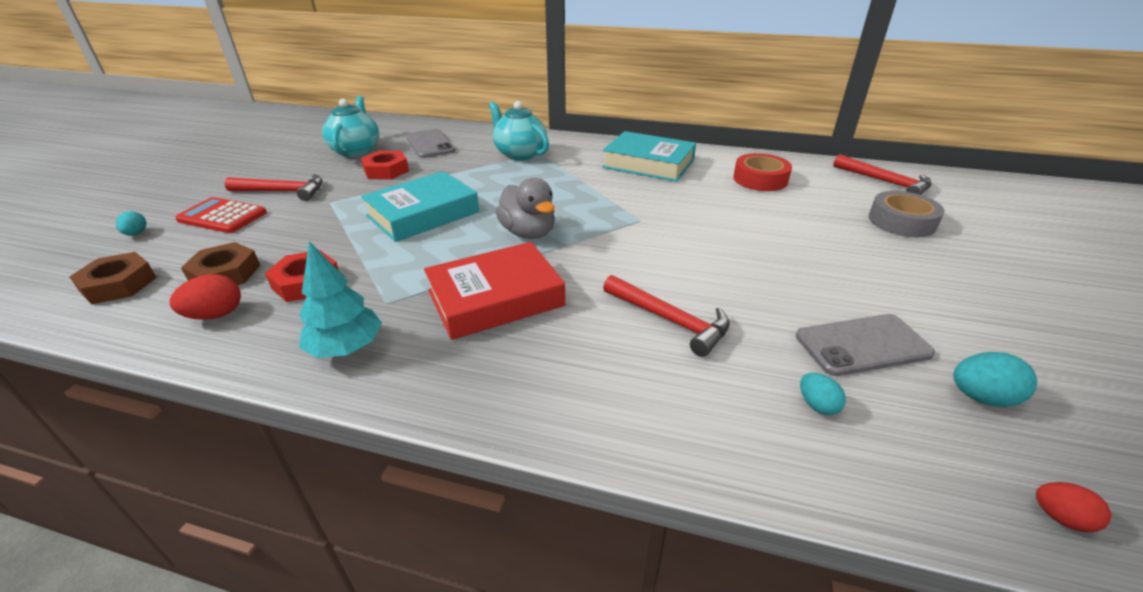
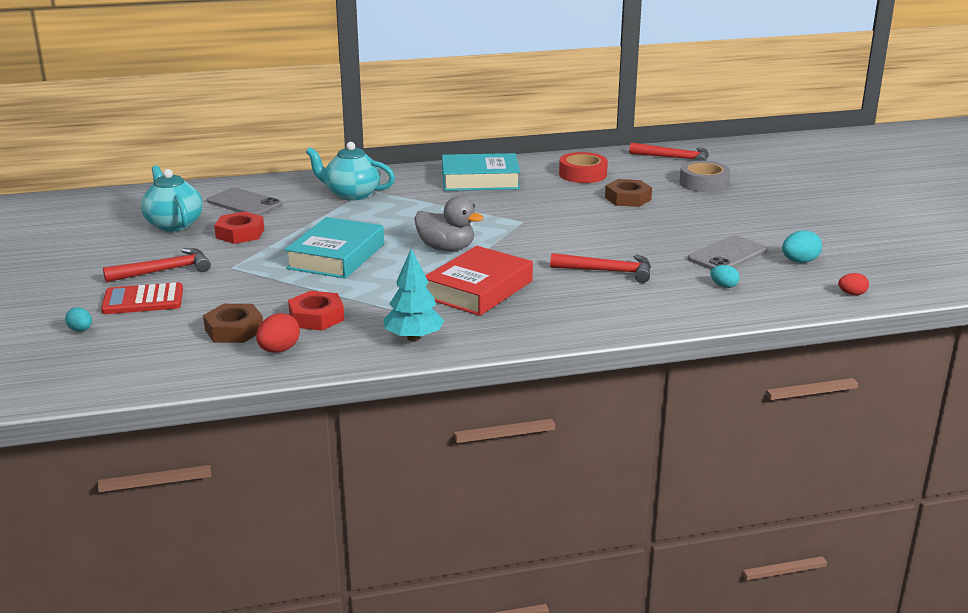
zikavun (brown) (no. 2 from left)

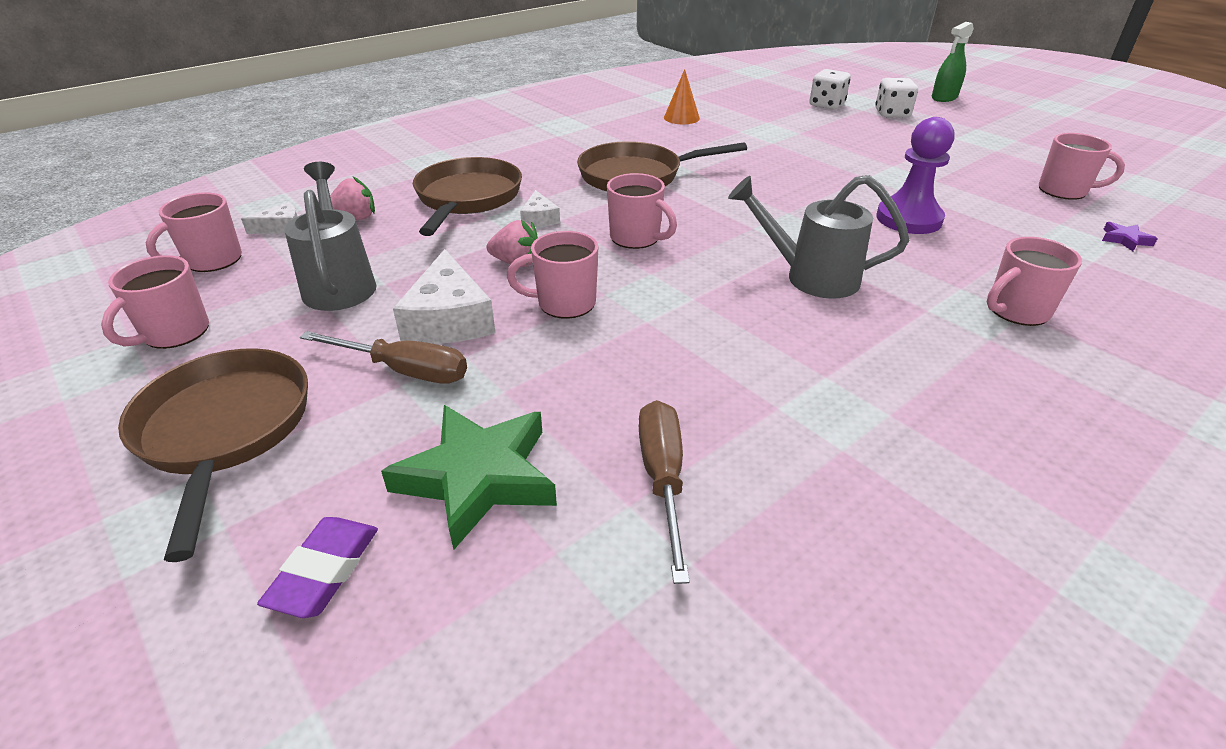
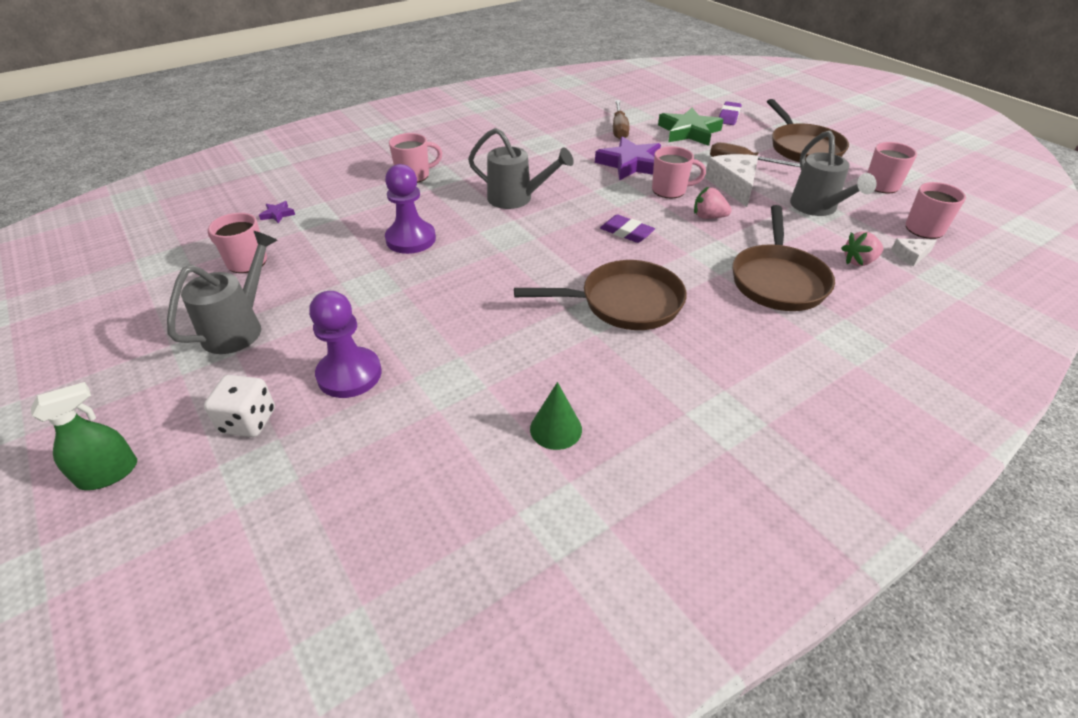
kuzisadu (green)
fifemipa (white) (no. 1 from left in the first image)
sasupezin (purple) (no. 1 from left)
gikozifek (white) (no. 3 from left in the first image)
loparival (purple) (no. 2 from left)
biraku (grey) (no. 1 from left)
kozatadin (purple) (no. 1 from left)

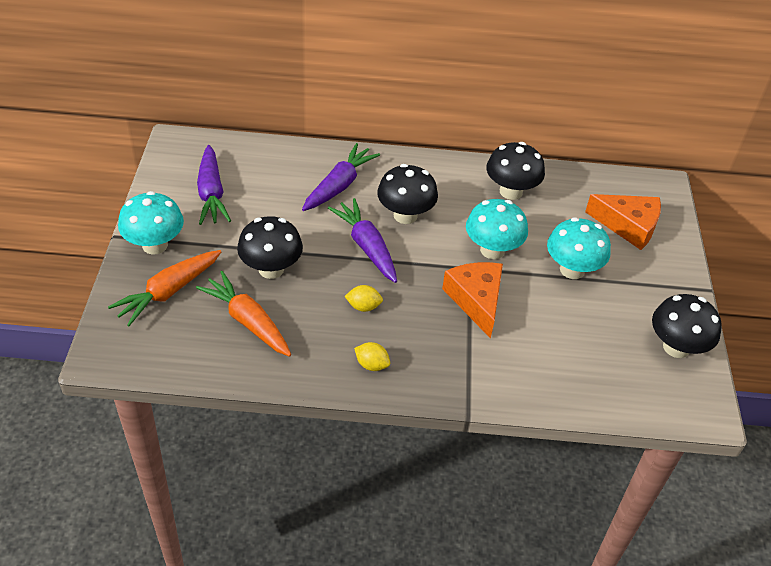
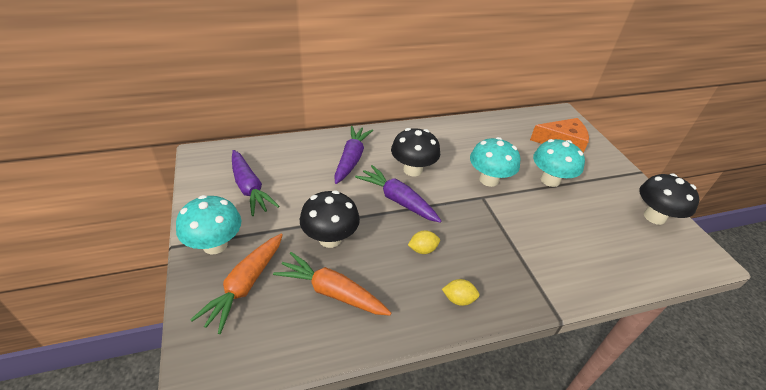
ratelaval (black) (no. 3 from left in the first image)
gikozifek (orange) (no. 1 from left in the first image)

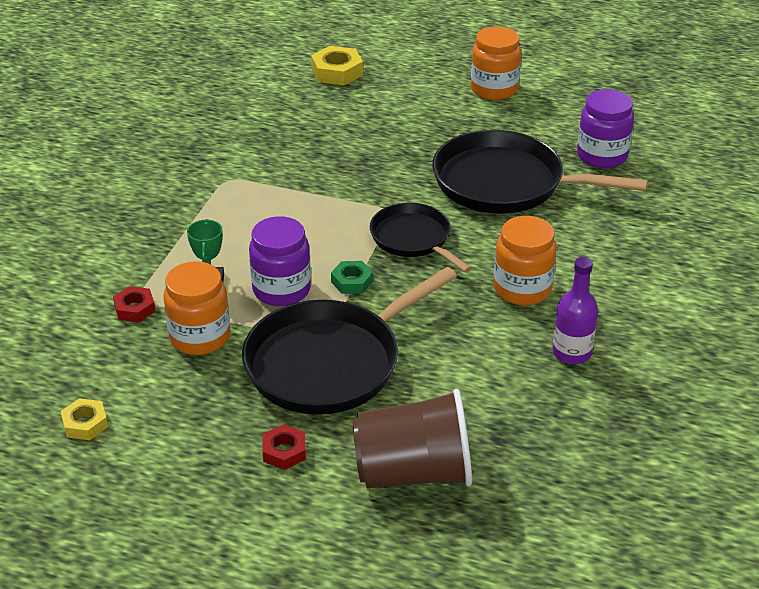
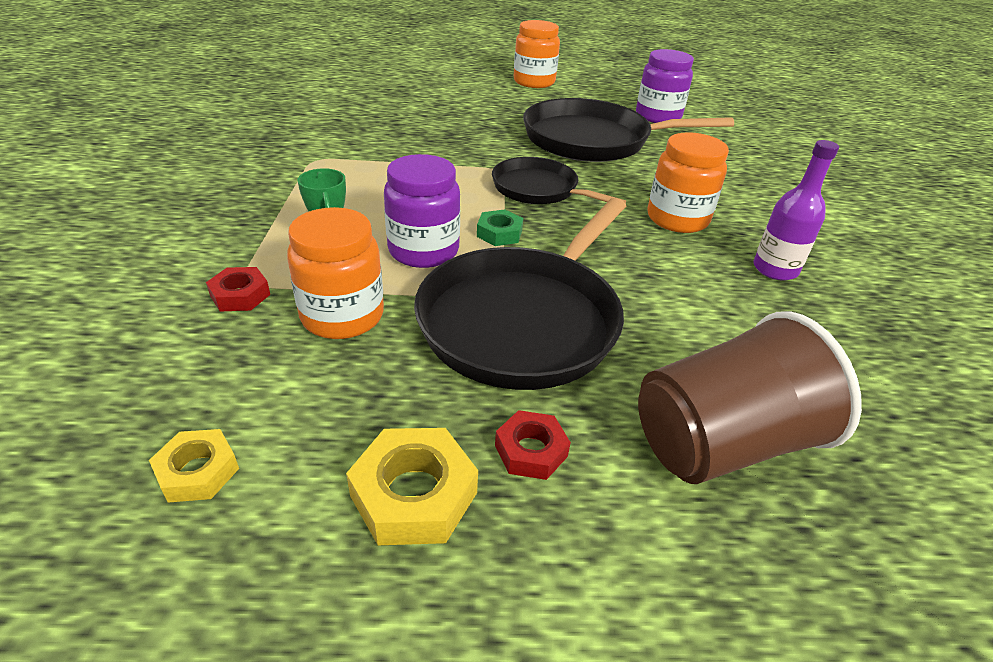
zikavun (yellow) (no. 2 from left)

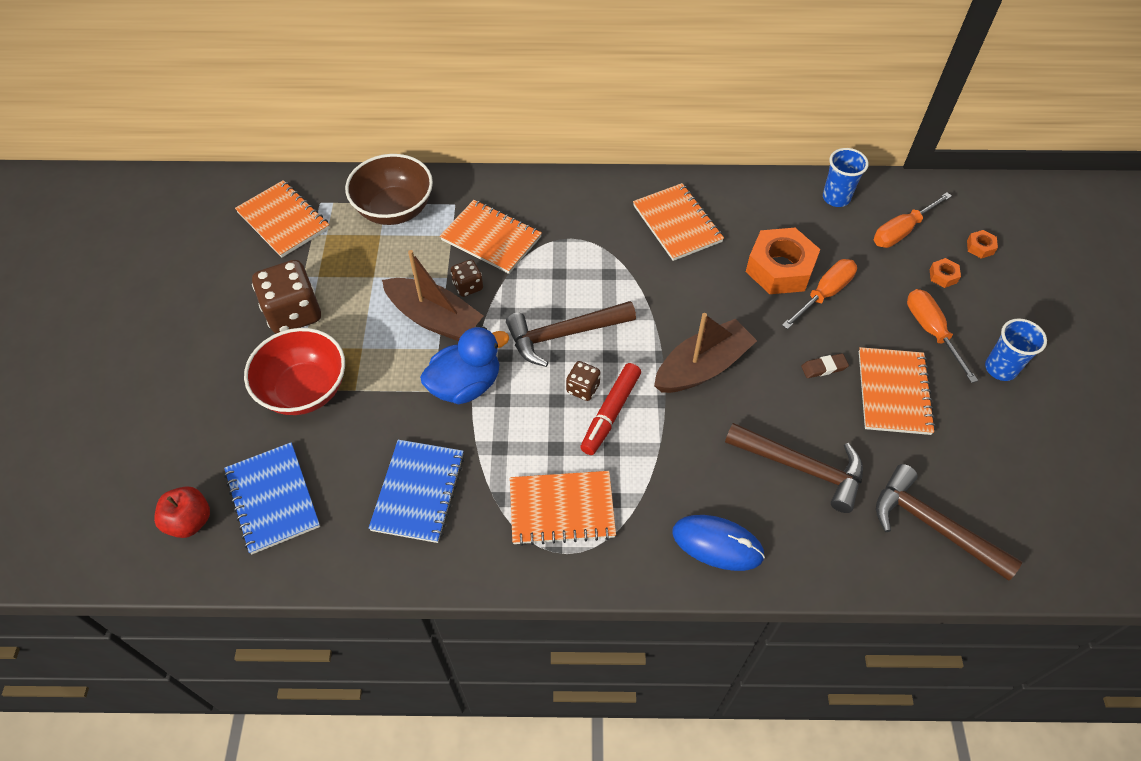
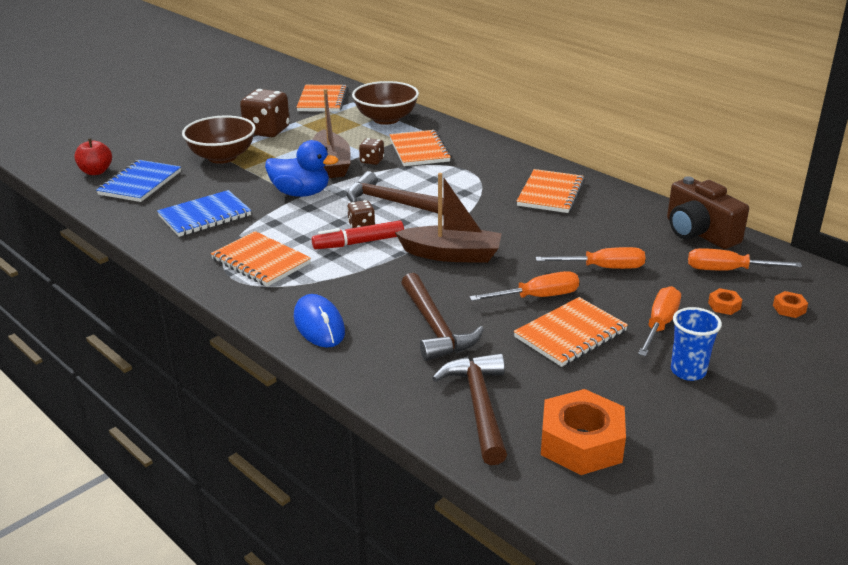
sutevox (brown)
zikavun (orange) (no. 1 from left)
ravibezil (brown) (no. 1 from left)
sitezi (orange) (no. 1 from left)

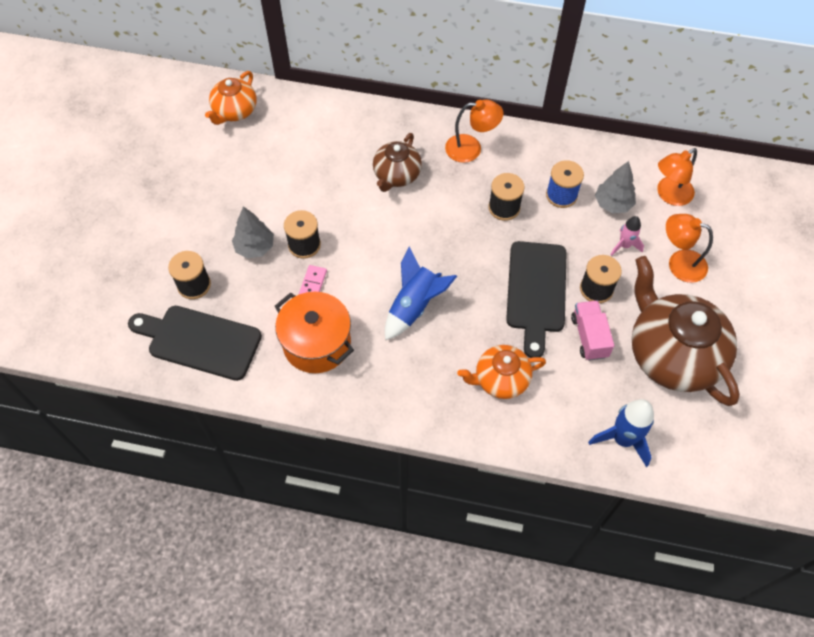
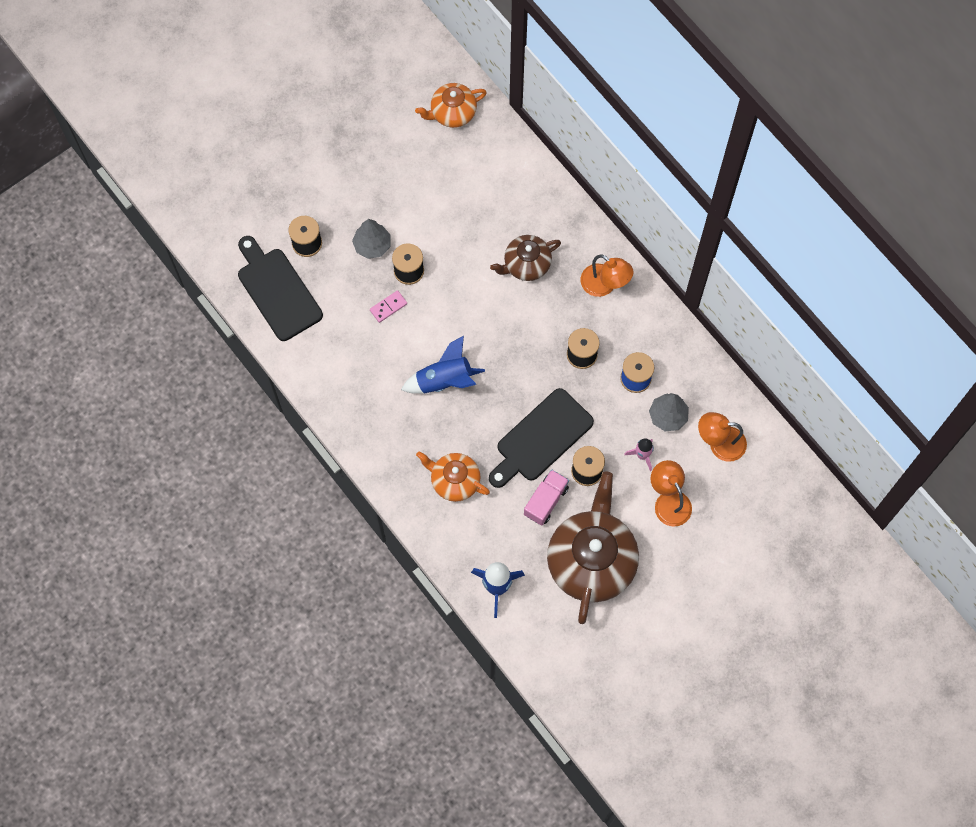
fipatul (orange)

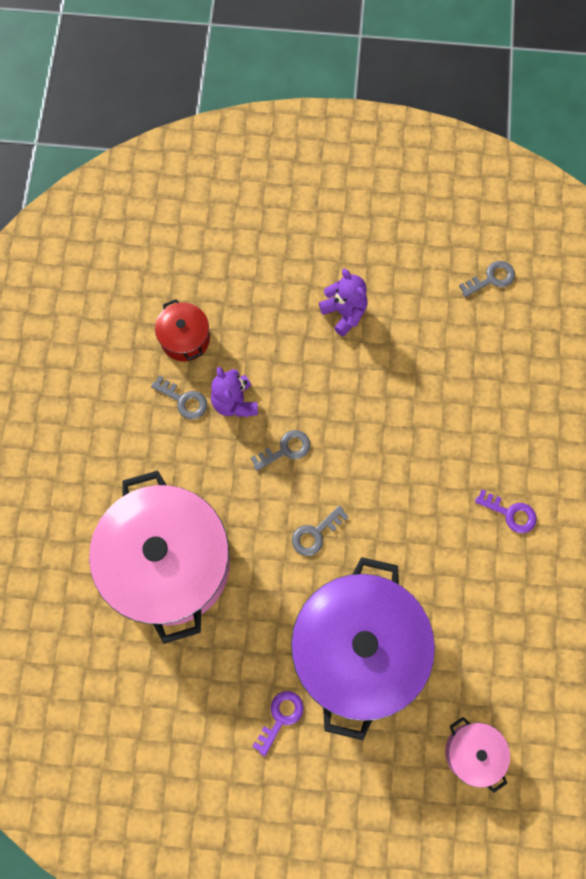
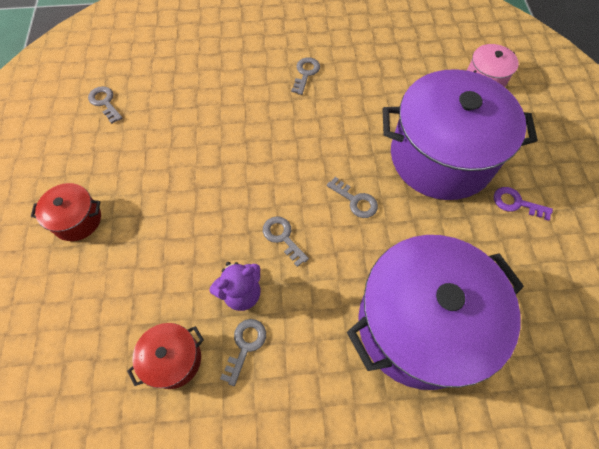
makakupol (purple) (no. 2 from left in the first image)
fipatul (purple) (no. 1 from left)
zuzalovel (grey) (no. 4 from left)
fipatul (red) (no. 1 from left)

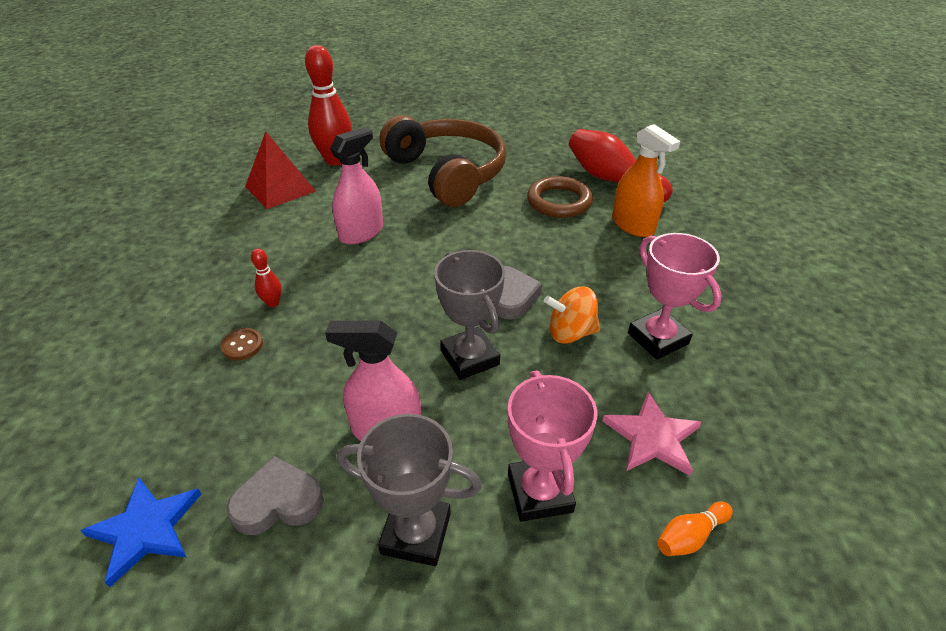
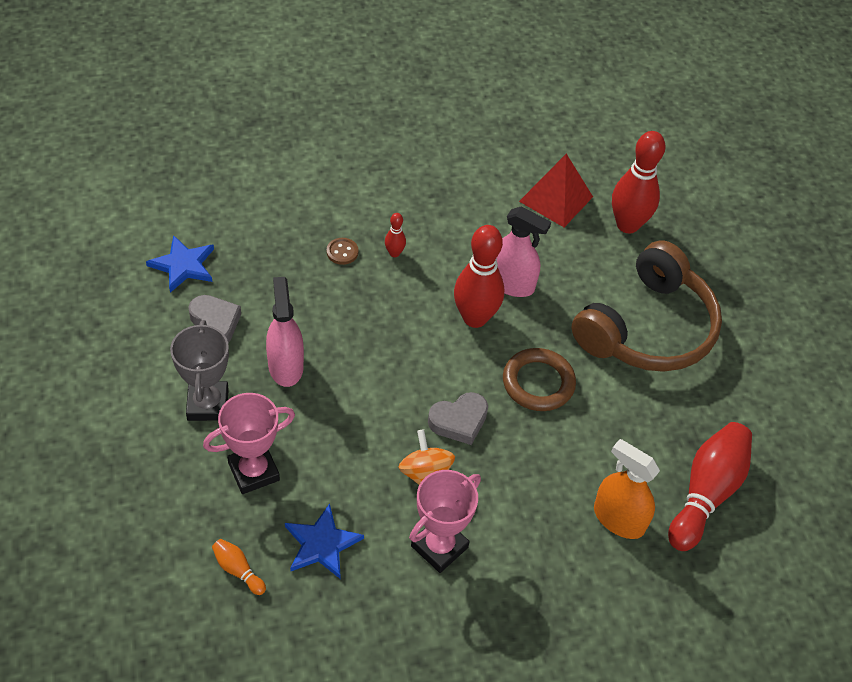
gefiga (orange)
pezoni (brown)
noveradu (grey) (no. 2 from left in the first image)
loparival (blue) (no. 2 from left)
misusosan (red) (no. 2 from left)

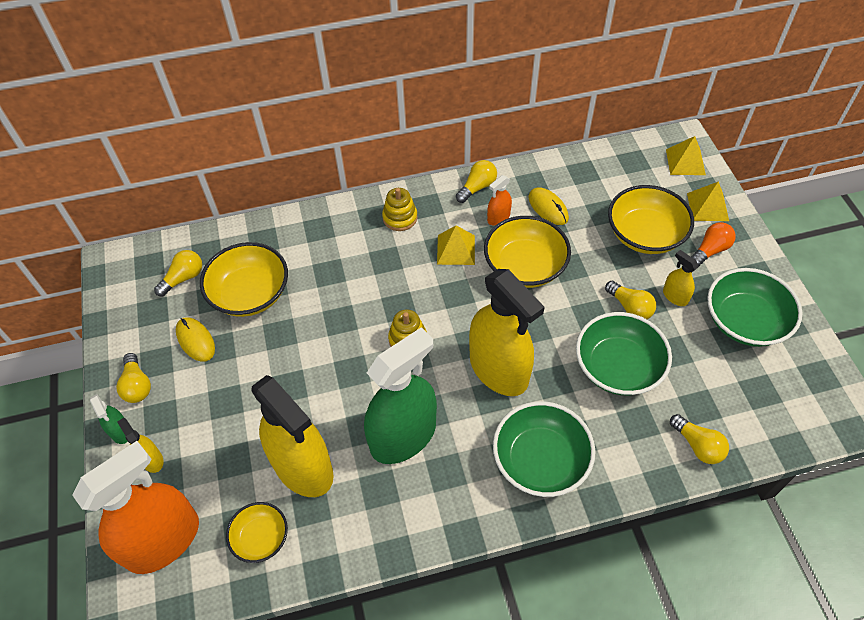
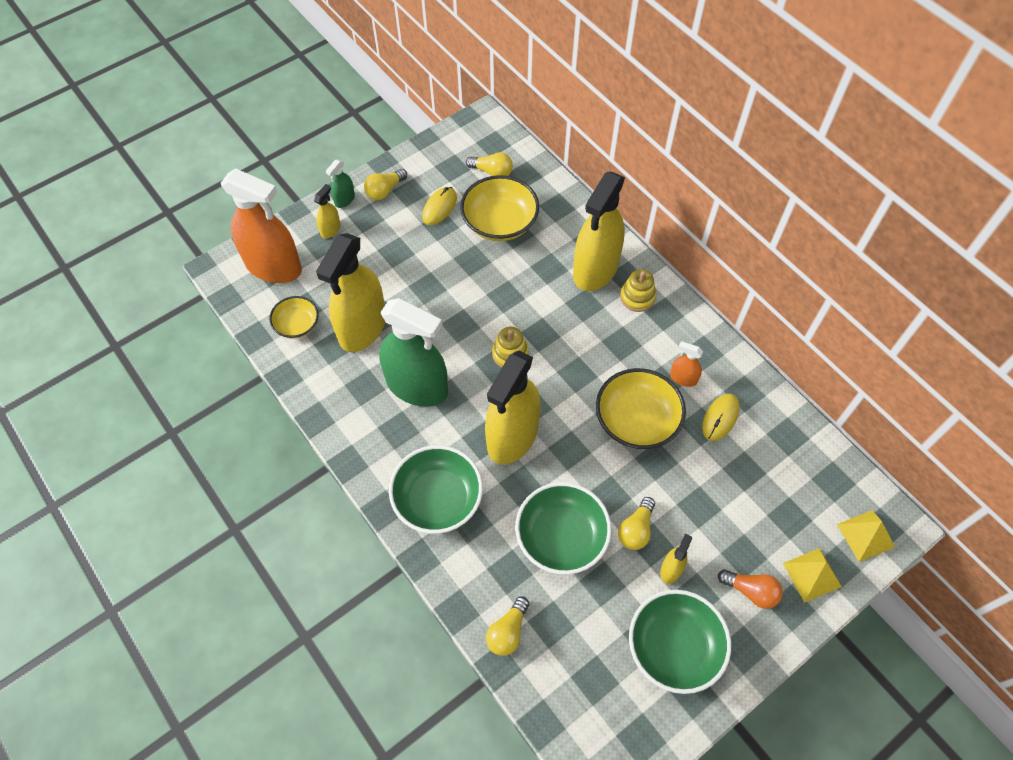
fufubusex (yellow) (no. 3 from left in the first image)
ravibezil (yellow) (no. 4 from left in the first image)
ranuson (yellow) (no. 1 from left in the first image)
gefiga (yellow) (no. 4 from left)

